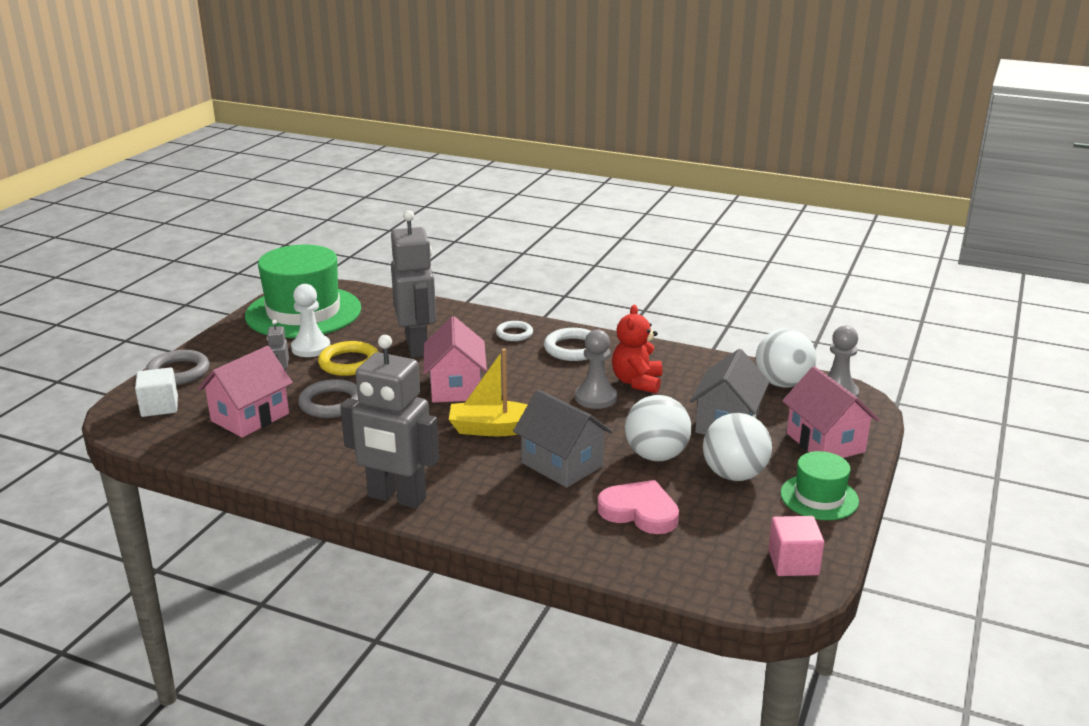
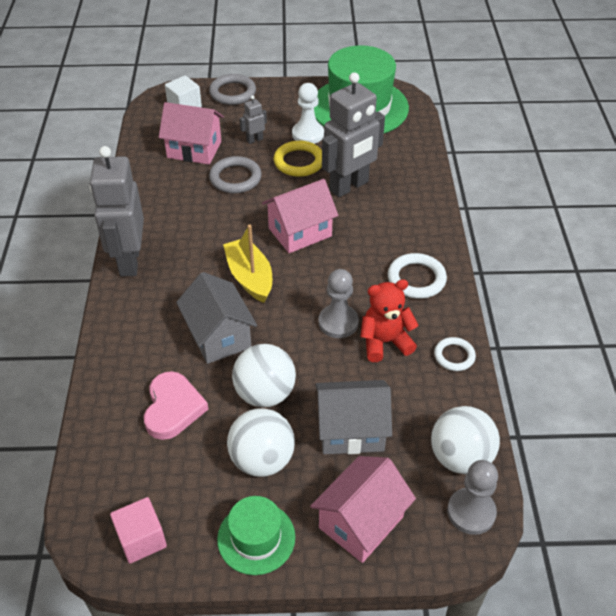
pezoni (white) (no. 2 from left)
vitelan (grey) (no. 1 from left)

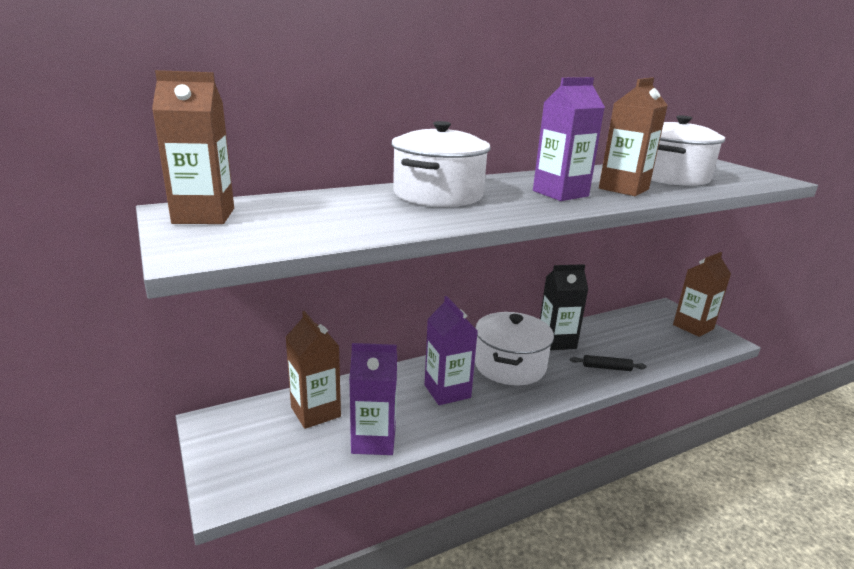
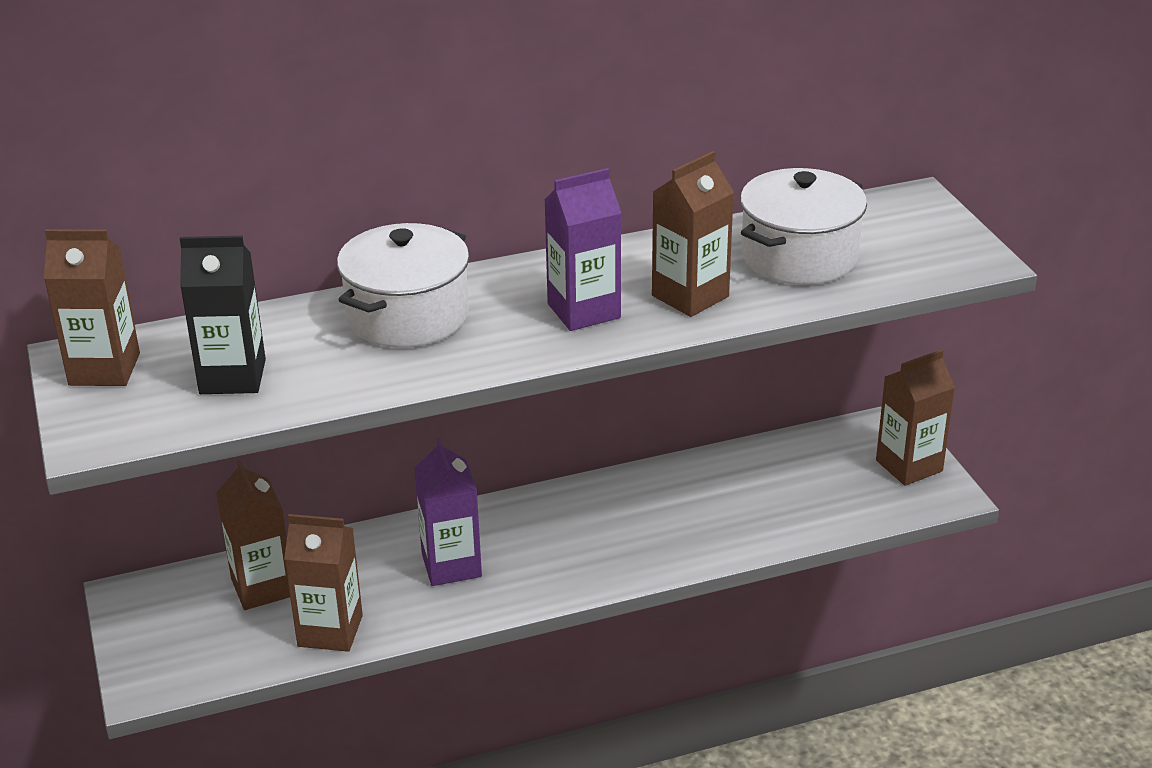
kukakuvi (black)
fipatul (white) (no. 2 from left in the first image)
kukakuvi (brown) (no. 3 from left)
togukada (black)

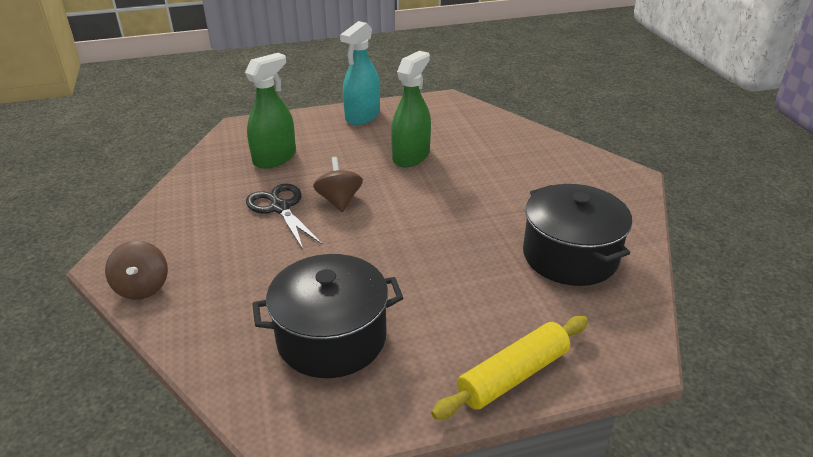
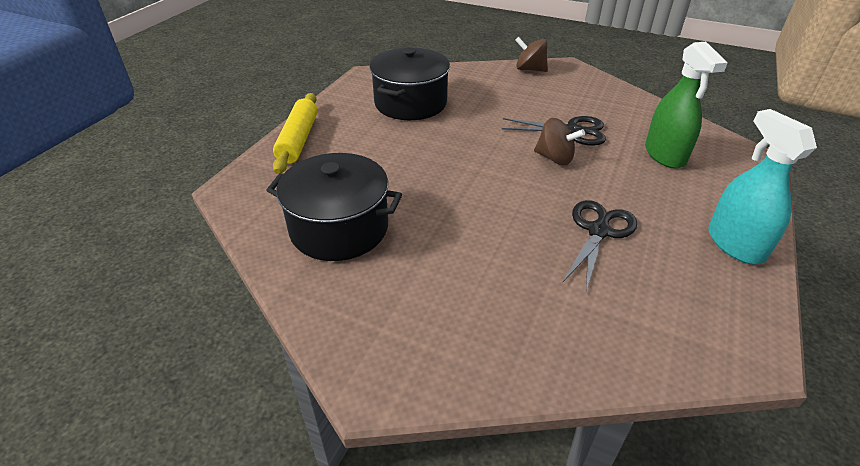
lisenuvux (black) (no. 2 from left)

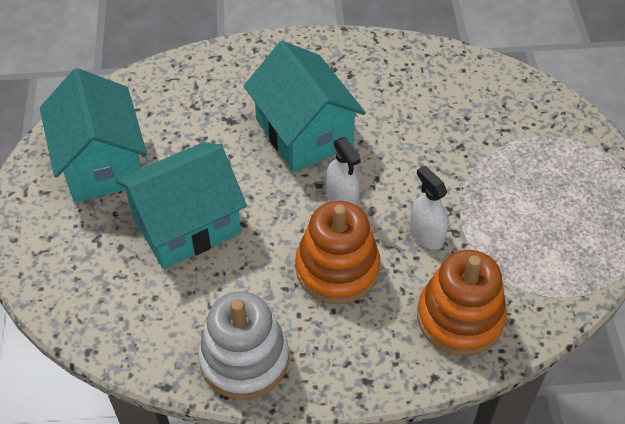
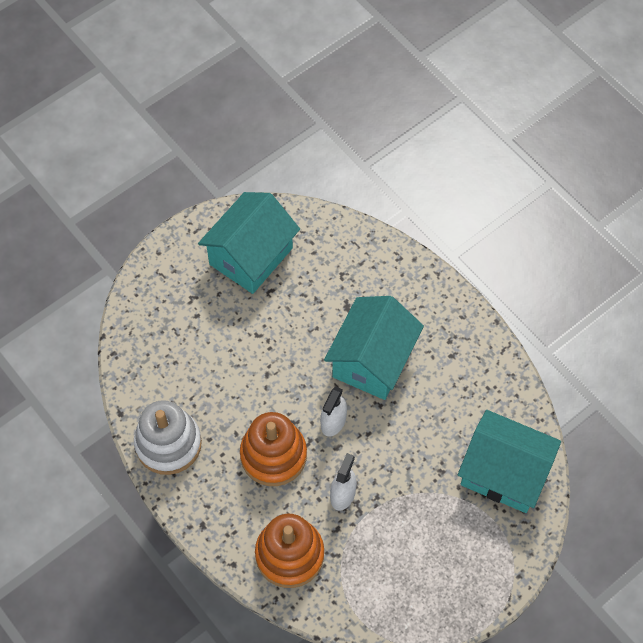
vitelan (turquoise) (no. 3 from left)

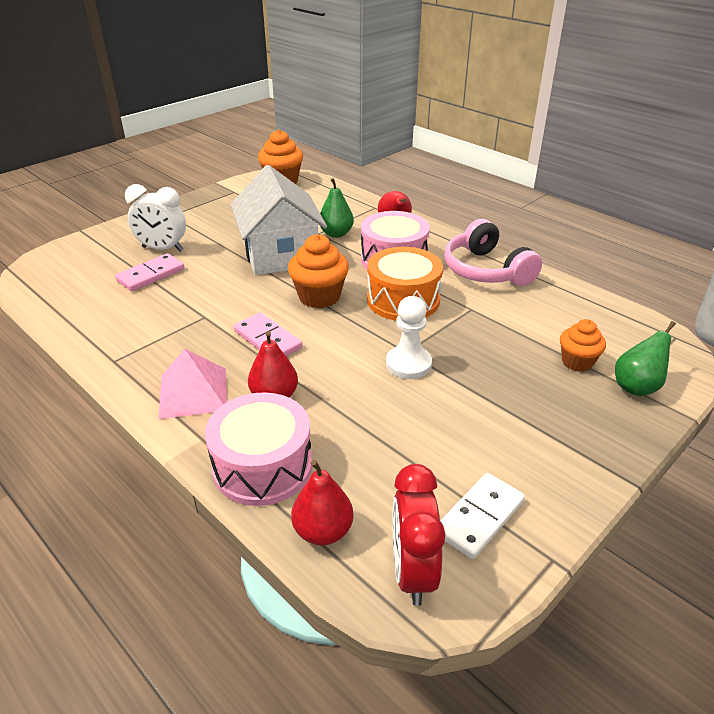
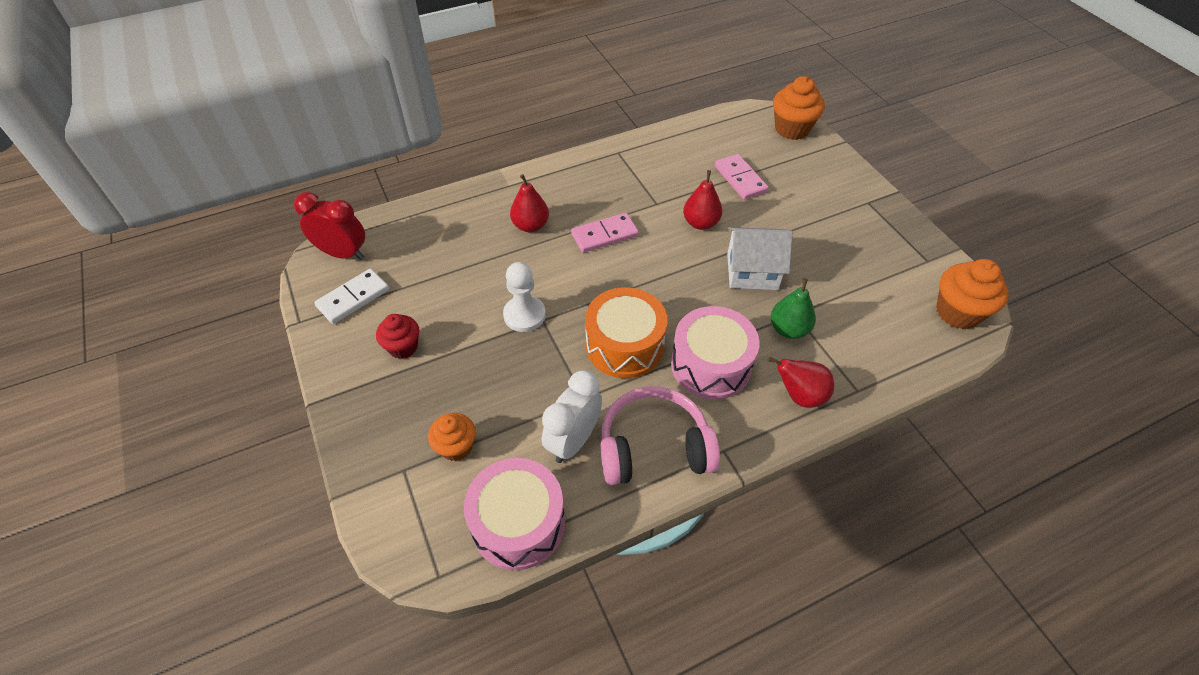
vitelan (white)
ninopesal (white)
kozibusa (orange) (no. 2 from left)
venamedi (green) (no. 2 from left in the first image)
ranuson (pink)
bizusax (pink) (no. 1 from left)
venamedi (red) (no. 2 from left)
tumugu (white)
kozibusa (red)

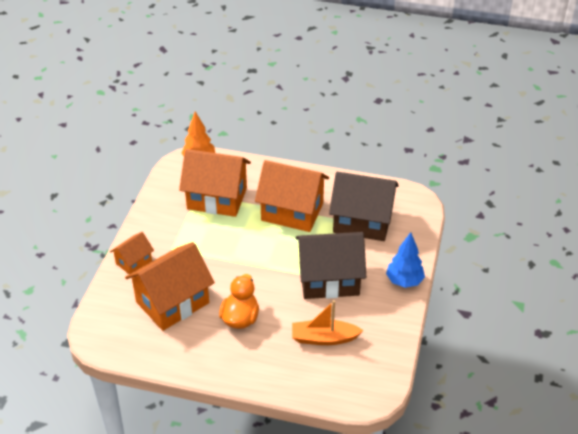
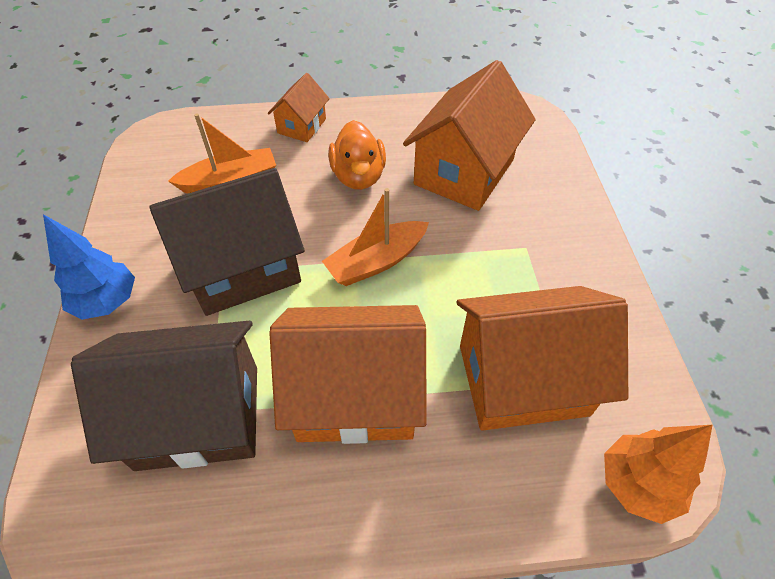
vitelan (orange) (no. 1 from left)
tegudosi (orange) (no. 2 from left)

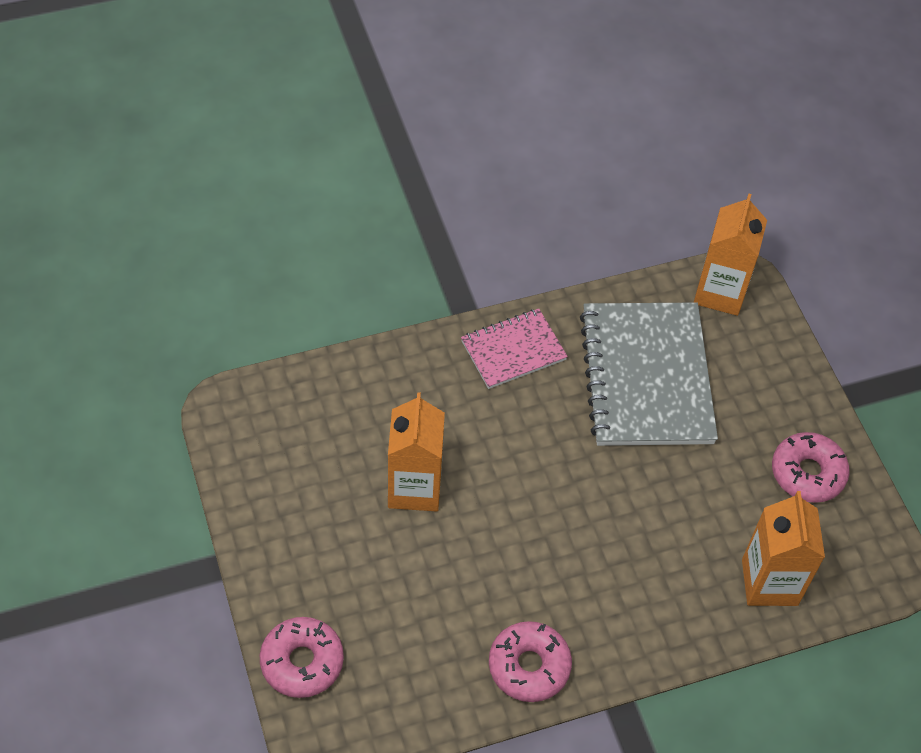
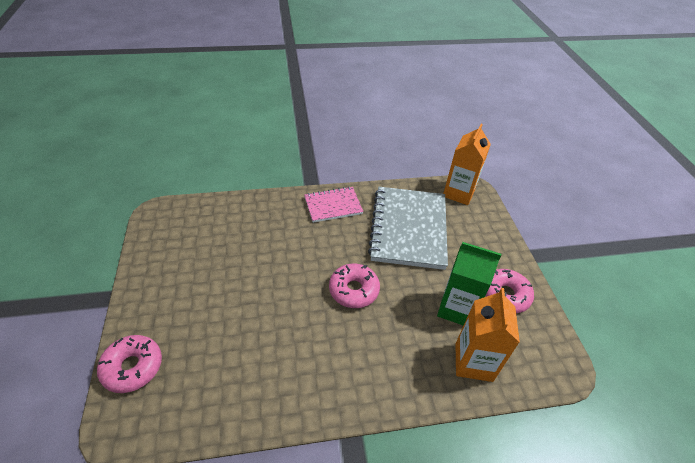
kukakuvi (orange) (no. 1 from left in the first image)
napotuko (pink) (no. 2 from left)
kukakuvi (green)

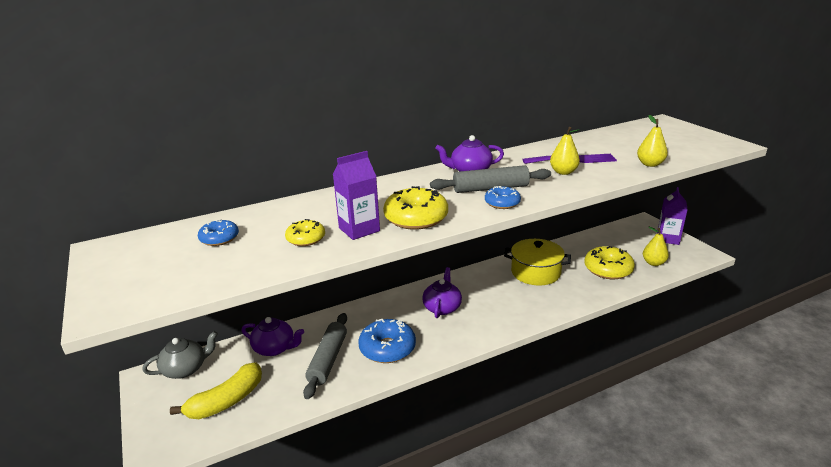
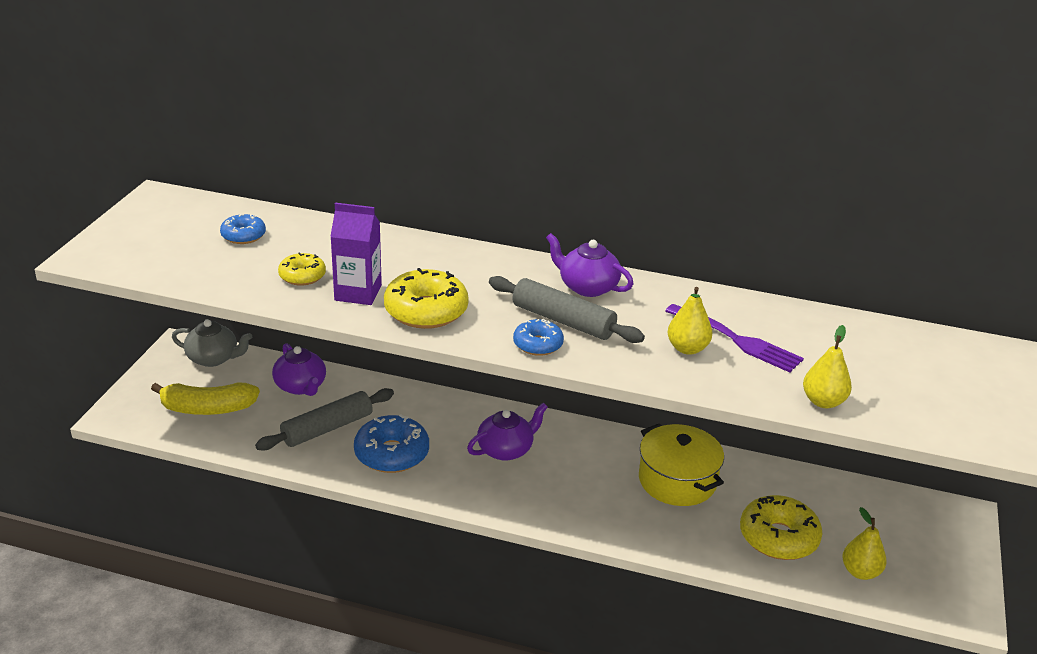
kukakuvi (purple) (no. 2 from left in the first image)

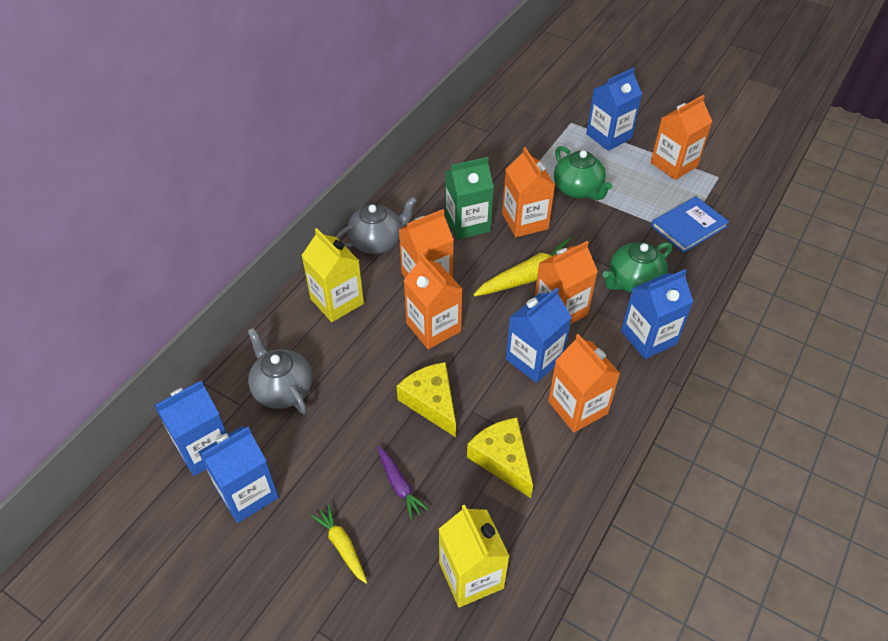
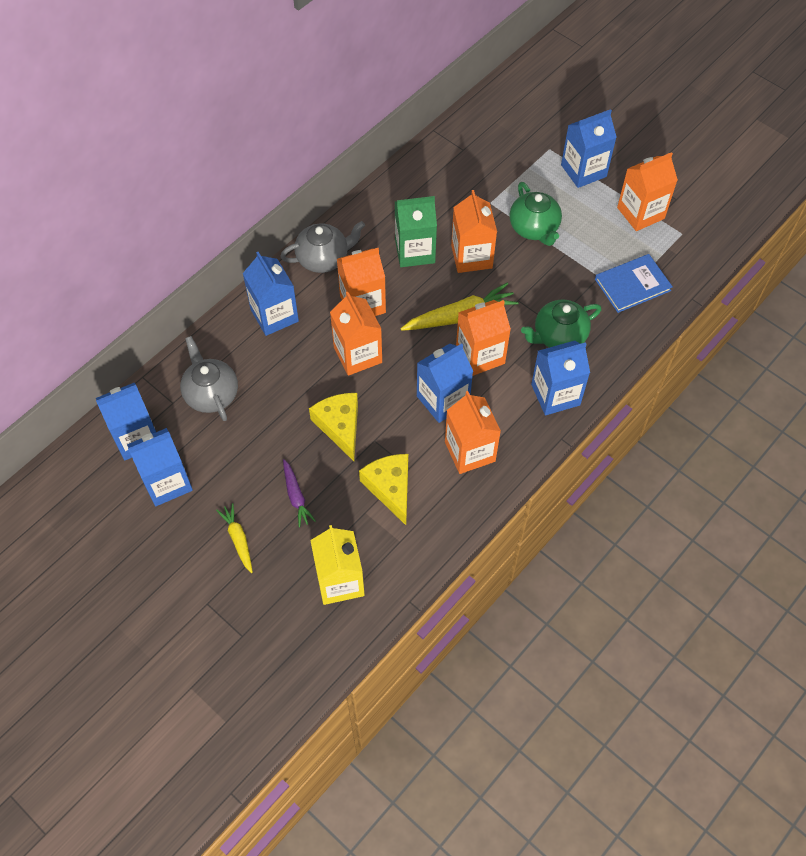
kukakuvi (blue) (no. 3 from left)

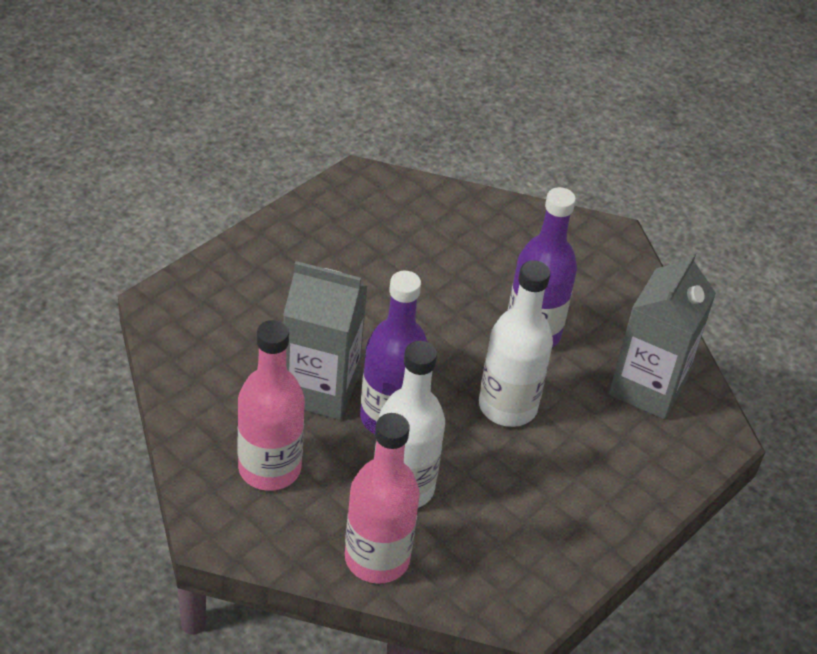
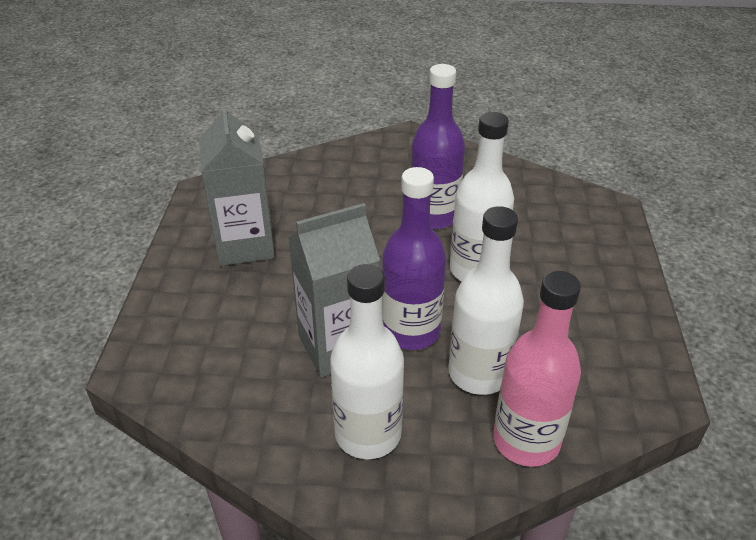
kukakuvi (grey) (no. 1 from left)
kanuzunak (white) (no. 1 from left)

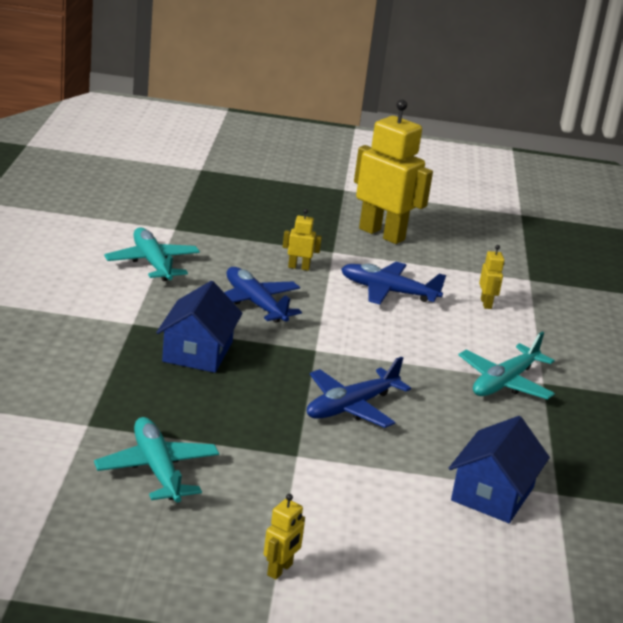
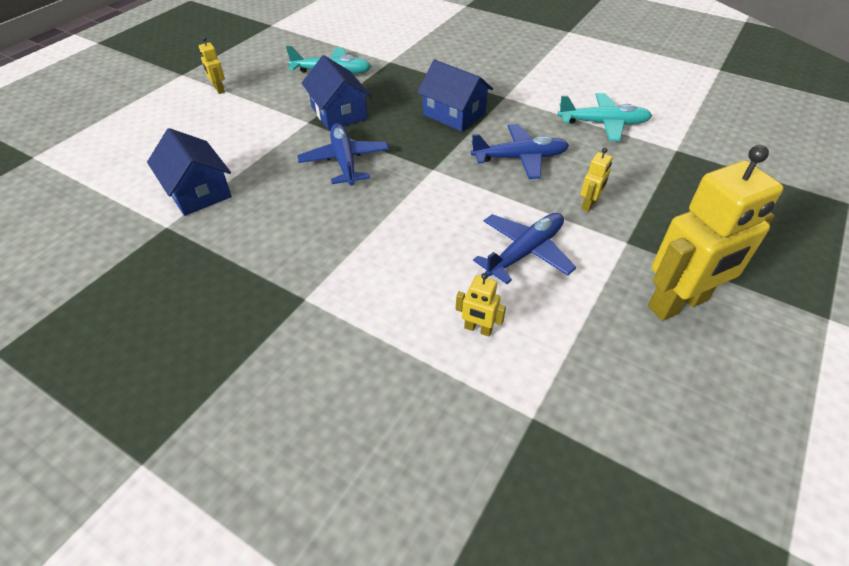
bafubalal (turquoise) (no. 3 from left in the first image)
vitelan (blue) (no. 2 from left)

